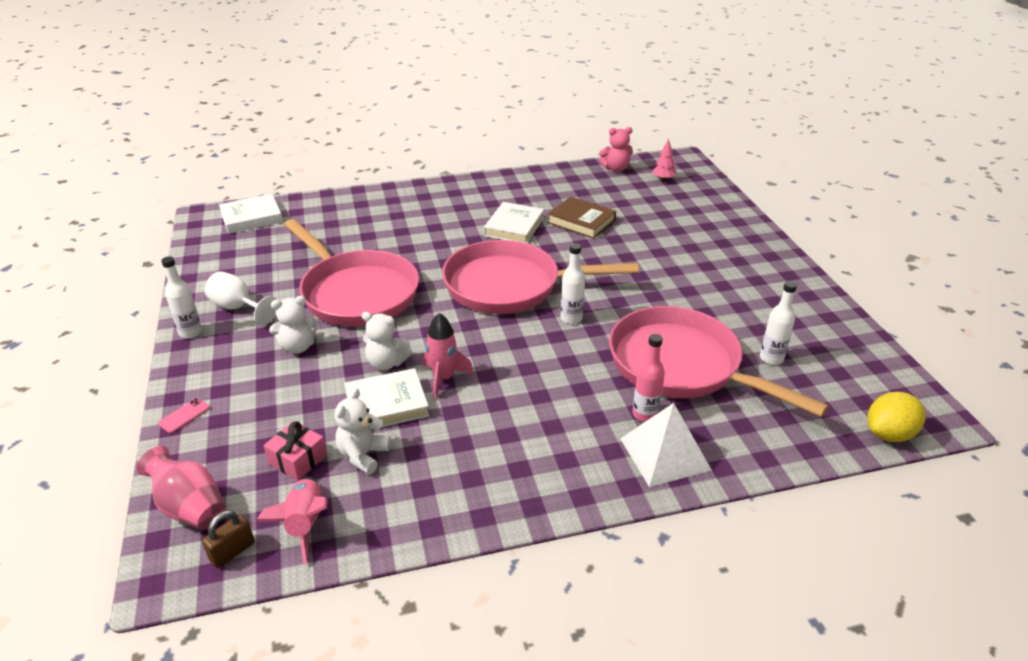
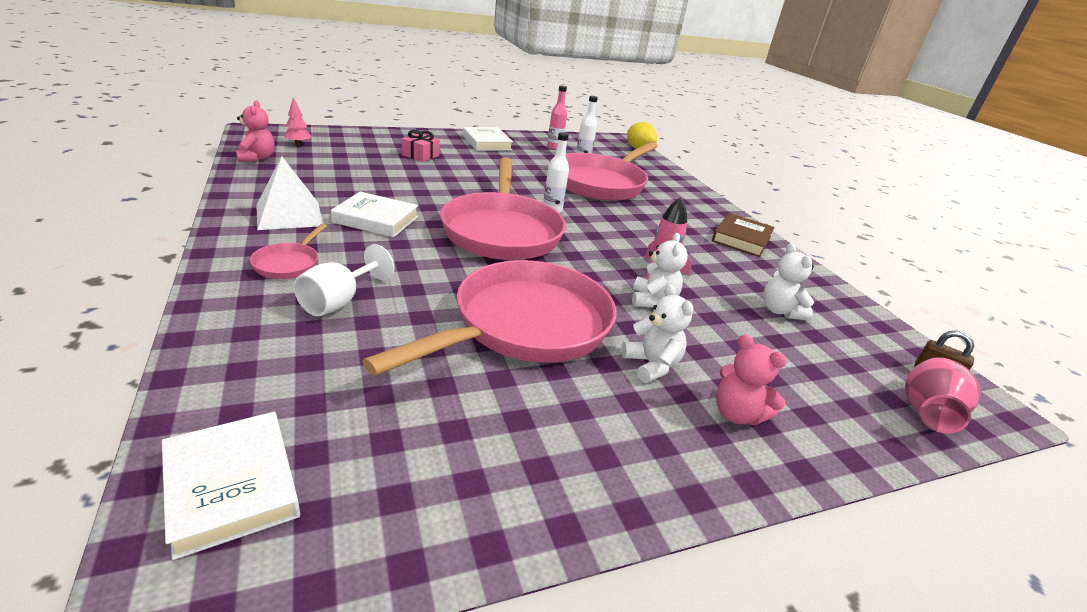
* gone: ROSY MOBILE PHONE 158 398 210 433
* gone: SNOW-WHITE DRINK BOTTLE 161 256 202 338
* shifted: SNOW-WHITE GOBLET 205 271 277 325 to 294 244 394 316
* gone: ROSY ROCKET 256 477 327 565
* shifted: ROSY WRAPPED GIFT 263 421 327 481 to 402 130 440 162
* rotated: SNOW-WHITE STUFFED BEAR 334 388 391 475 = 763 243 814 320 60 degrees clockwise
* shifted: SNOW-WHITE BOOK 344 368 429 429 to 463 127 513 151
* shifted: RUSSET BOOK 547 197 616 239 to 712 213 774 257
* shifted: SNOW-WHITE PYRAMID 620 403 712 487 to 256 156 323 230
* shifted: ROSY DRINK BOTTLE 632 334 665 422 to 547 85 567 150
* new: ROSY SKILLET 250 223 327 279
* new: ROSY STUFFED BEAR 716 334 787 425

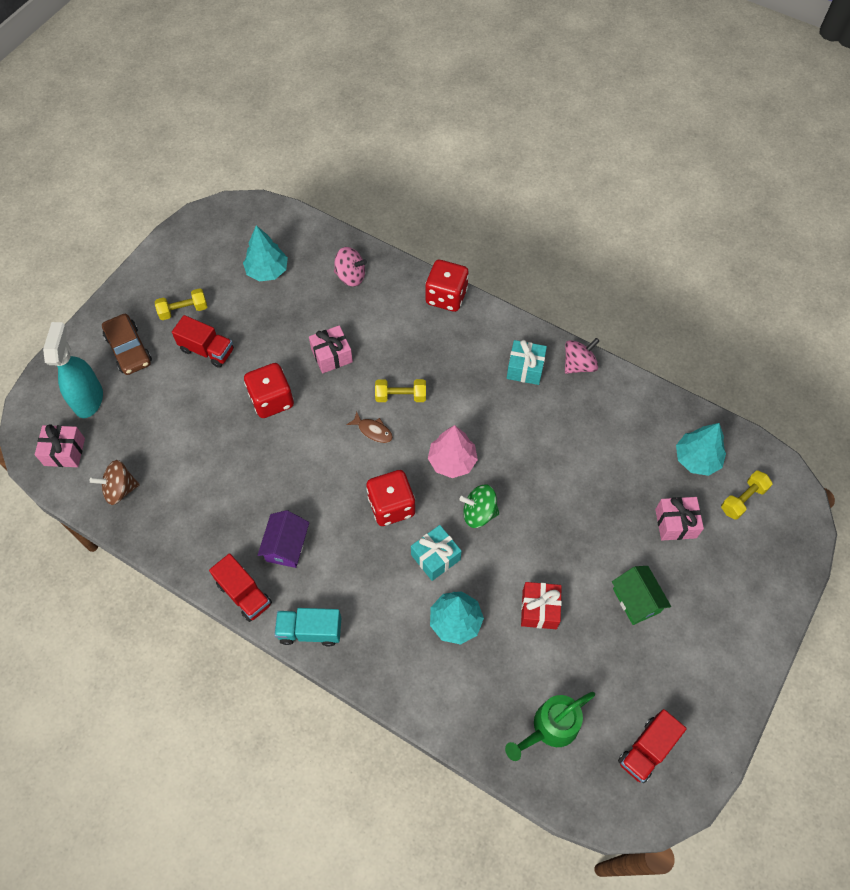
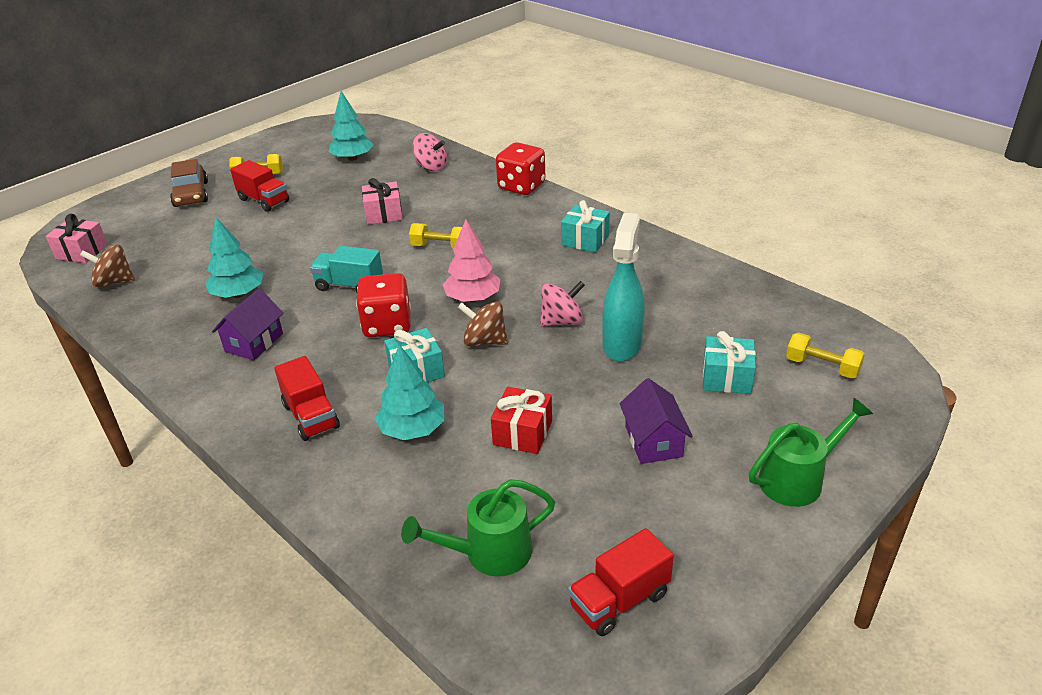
* shifted: AQUA SPRAYER 43 322 103 418 to 602 213 645 361
* shifted: CRIMSON LORRY 209 553 272 622 to 274 356 340 441
* gone: CRIMSON DIE 244 363 294 418
* shifted: AQUA LORRY 274 608 341 647 to 310 246 383 292
* gone: RUSSET FISH FIGURE 347 411 393 443
* repainted: LEAF-GREEN TOY TOP 460 484 499 528 to RUSSET TOY TOP 458 301 508 347
* shifted: ROSY TOY TOP 565 338 599 374 to 540 281 585 327
* repainted: LEAF-GREEN TOY HOUSE 612 566 671 625 to PURPLE TOY HOUSE 620 378 693 464
* repainted: ROSY WRAPPED GIFT 655 497 704 541 to AQUA WRAPPED GIFT 703 331 756 394
* shifted: AQUA TOY TREE 676 423 726 476 to 205 217 263 298
* rotated: BRIGHT YELLOW DUMBBELL 721 471 773 520 = 786 333 865 379 60 degrees clockwise
* new: LEAF-GREEN WATERING POT 749 398 873 507

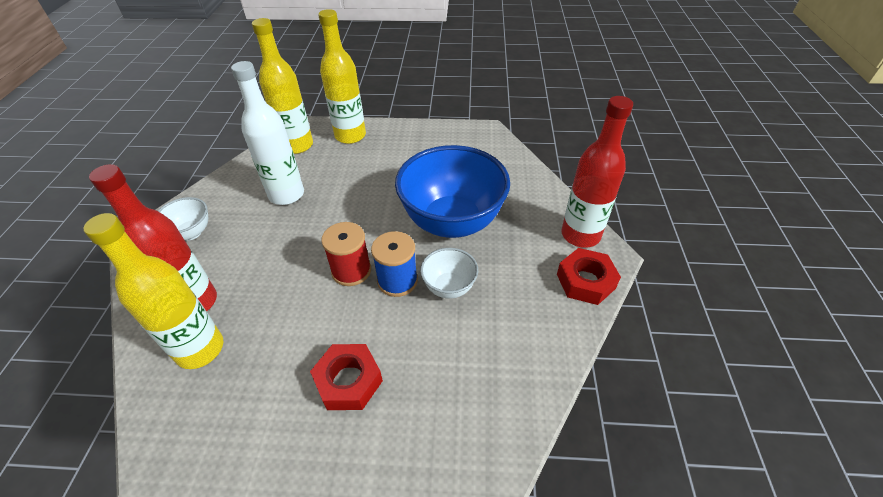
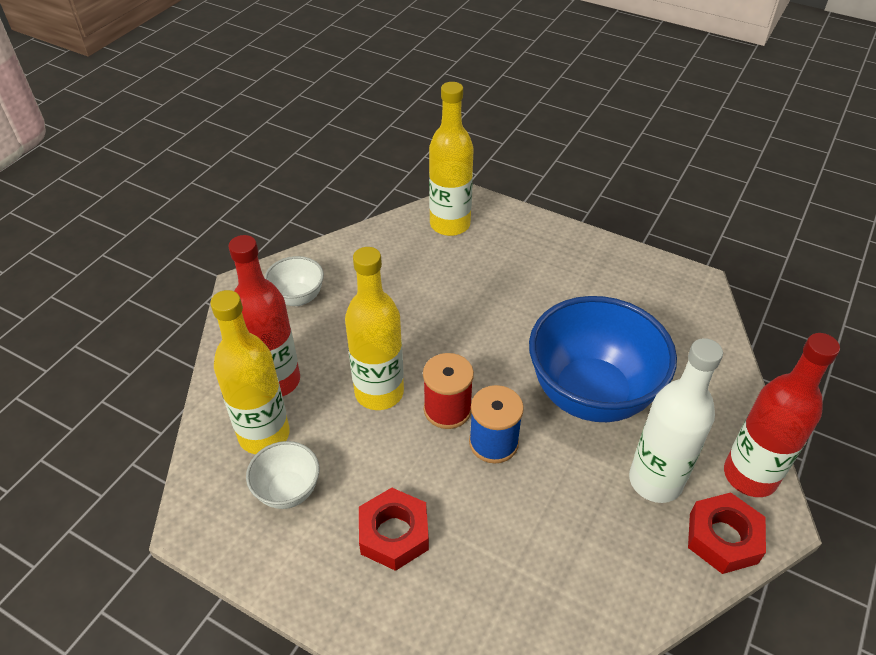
* shifted: SNOW-WHITE DRINK BOTTLE 231 61 304 205 to 629 338 723 503
* shifted: BRIGHT YELLOW DRINK BOTTLE 318 9 366 144 to 345 247 404 410
* shifted: SNOW-WHITE SERVING BOWL 420 248 478 299 to 246 441 319 509

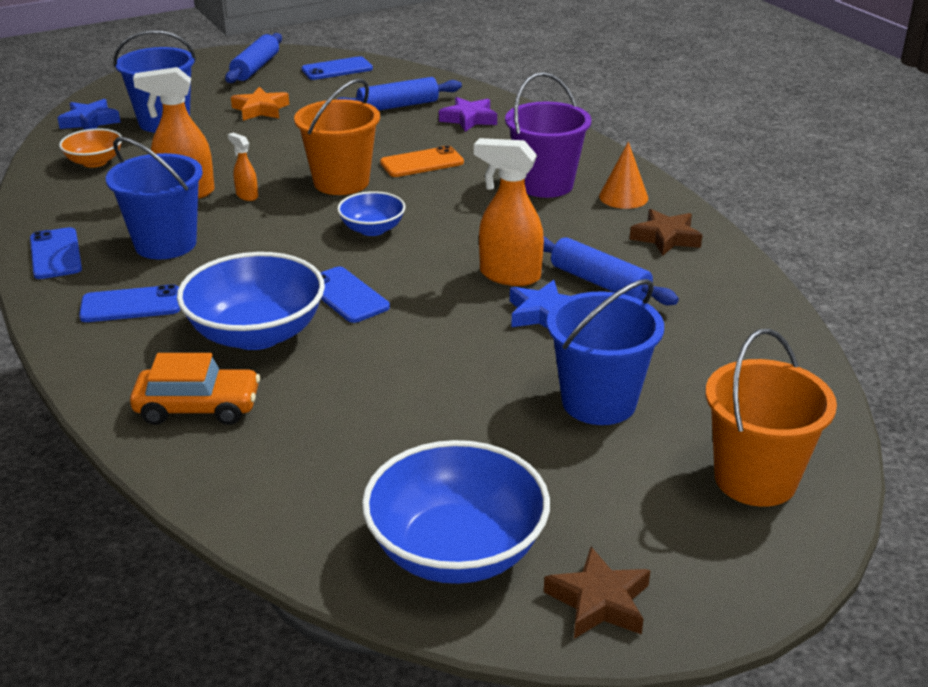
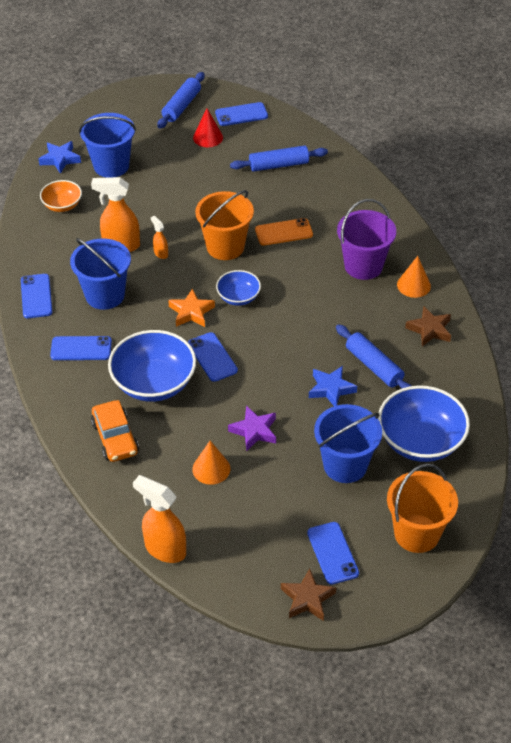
* rotated: ORANGE TOY CAR 130 353 260 425 = 91 400 139 462 60 degrees clockwise
* shifted: ORANGE STAR 231 87 289 121 to 168 288 215 327
* shifted: ROYAL BLUE SERVING BOWL 362 440 550 584 to 378 385 470 462
* shifted: PURPLE STAR 439 97 497 132 to 228 406 276 451
* shifted: ORANGE SPRAYER 474 138 544 286 to 133 475 186 563
* new: ORANGE SOLID CONE 192 441 230 485
* new: CRIMSON SOLID CONE 193 108 223 147
* new: ROYAL BLUE MOBILE PHONE 307 522 359 585

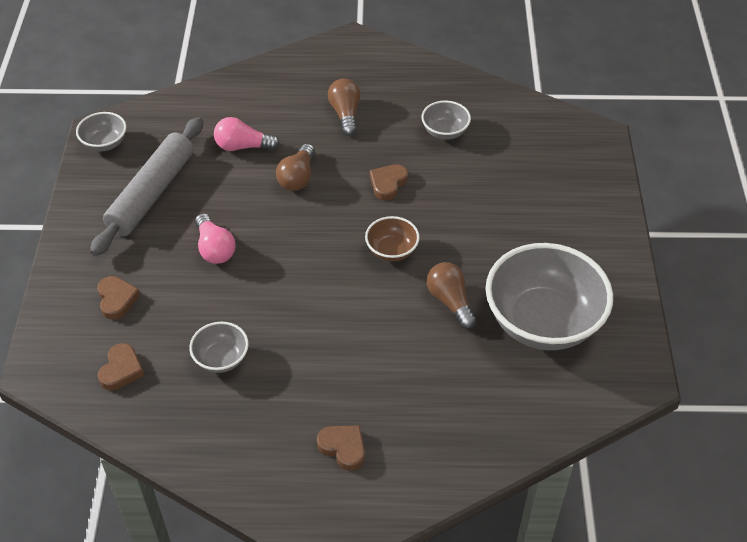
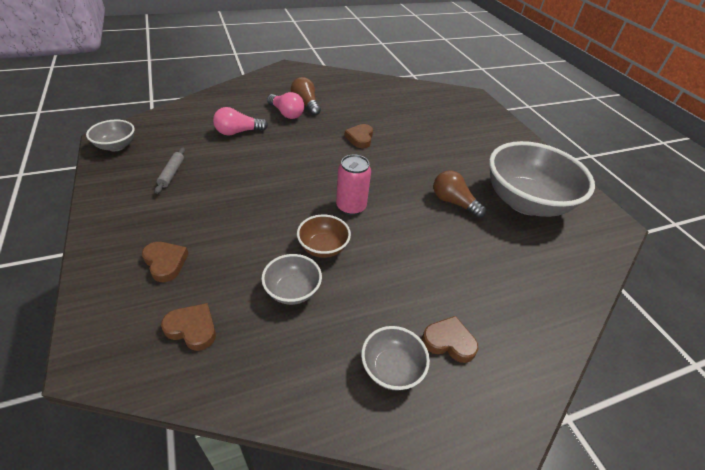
* scaled: GREY DOUGH ROLLER 90 117 203 256 = 155 148 185 194 x0.41
* rotated: RUSSET HEART 98 343 144 390 = 161 303 216 351 60 degrees counterclockwise
* shifted: ROSY LIGHT BULB 195 213 235 264 to 267 92 304 119
* gone: RUSSET LIGHT BULB 276 144 315 191
* shifted: RUSSET SERVING BOWL 365 216 420 262 to 297 214 351 258
* shifted: GREY SERVING BOWL 421 101 471 140 to 361 326 430 391
* new: ROSY TIN 336 154 371 215

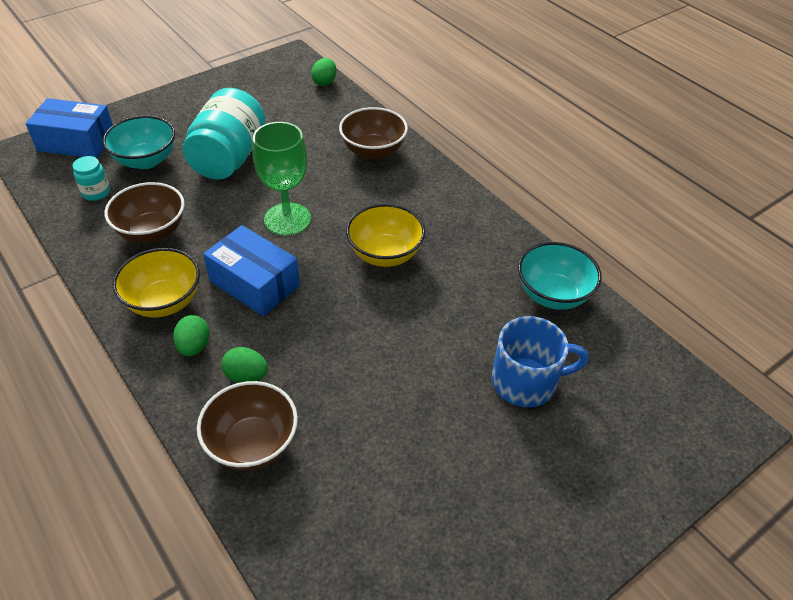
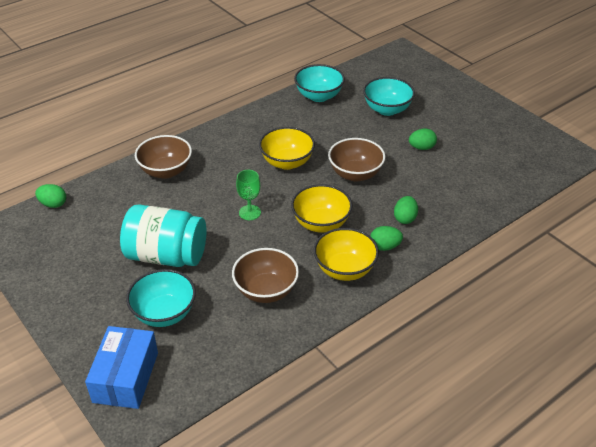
* gone: AQUA JAM JAR 73 156 110 201
* shifted: RUSSET SERVING BOWL 197 381 298 470 to 328 138 385 181
* swapped: ROYAL BLUE PACKAGE 203 225 300 316 to BRIGHT YELLOW SERVING BOWL 291 184 352 233
* scaled: LEAF-GREEN GOBLET 252 122 311 235 = 236 170 261 220 x0.59
* swapped: ROYAL BLUE TEA MUG 492 316 589 407 to AQUA SERVING BOWL 363 77 415 116
* new: LEAF-GREEN EGG SHAPE 409 128 437 150

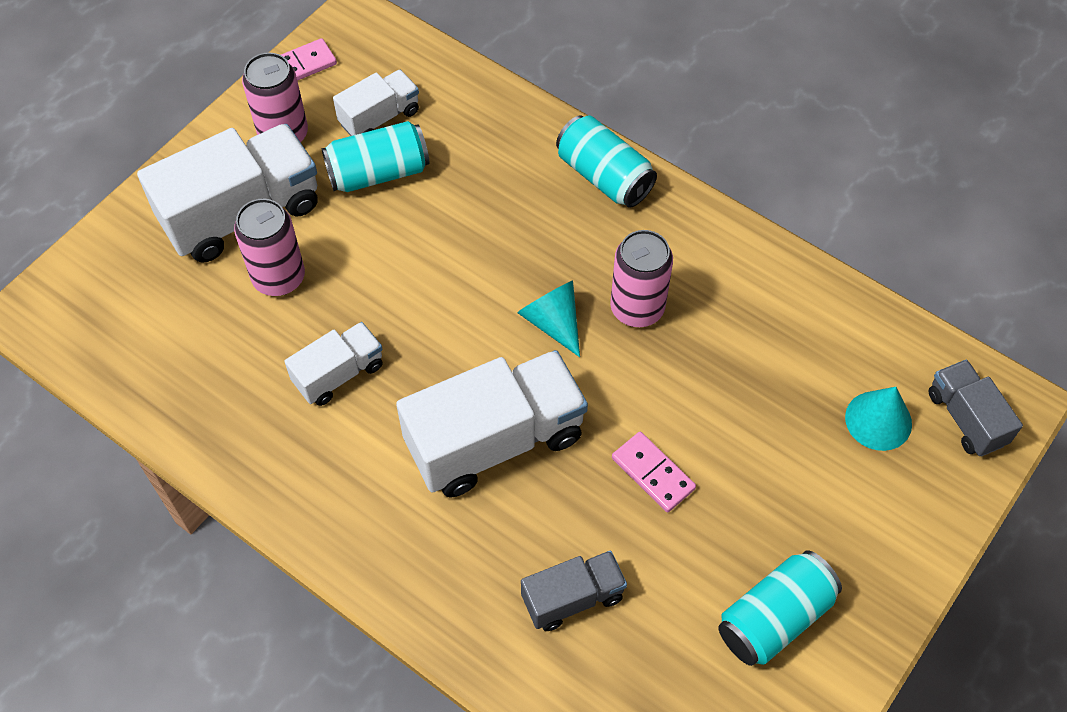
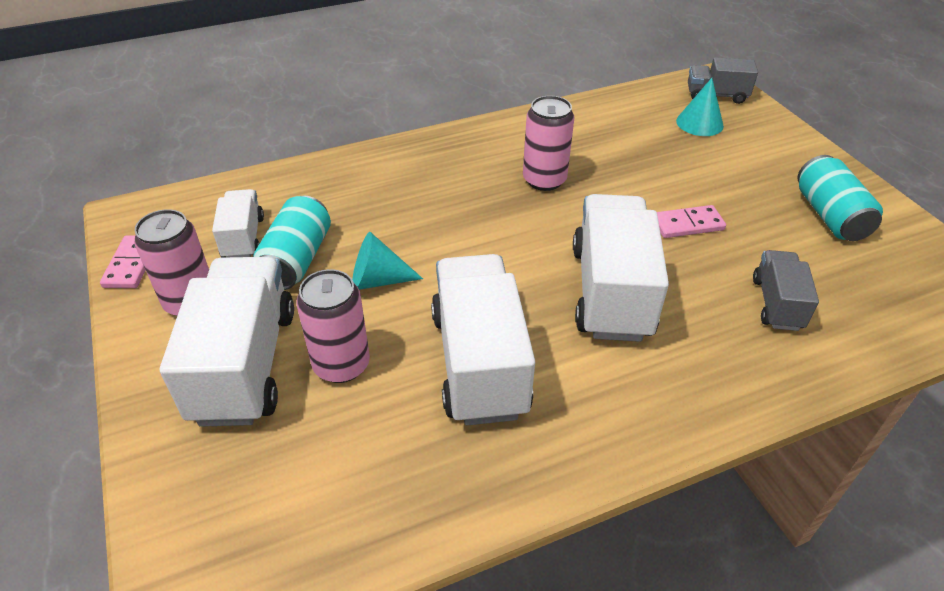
* scaled: SNOW-WHITE LORRY 284 322 383 406 = 431 254 535 425 x1.86
* shifted: AQUA SOLID CONE 517 280 580 357 to 352 232 423 290
* gone: AQUA TIN 556 115 657 208

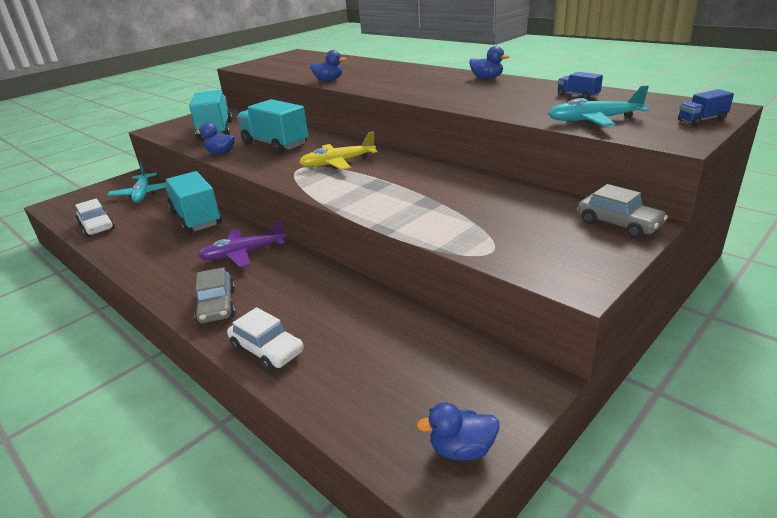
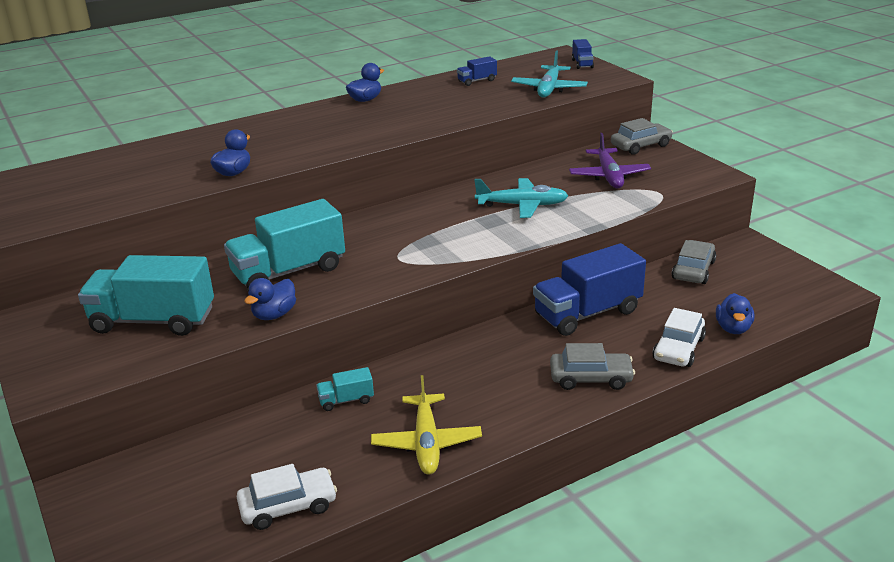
* shifted: AQUA TOY PLANE 108 162 165 203 to 474 178 568 218
* scaled: AQUA LORRY 164 171 222 233 = 316 367 374 411 x0.45
* shifted: PURPLE TOY PLANE 198 219 285 268 to 569 133 651 188
* rotated: SNOW-WHITE TOY CAR 227 307 304 371 = 652 308 706 367 150 degrees clockwise
* shifted: BRIGHT YELLOW TOY PLANE 299 131 377 170 to 371 375 482 475
* shifted: ROYAL BLUE DUCK 416 403 499 461 to 716 293 754 334
* new: ROYAL BLUE LORRY 533 243 646 336
* new: GREY TOY CAR 672 240 716 284

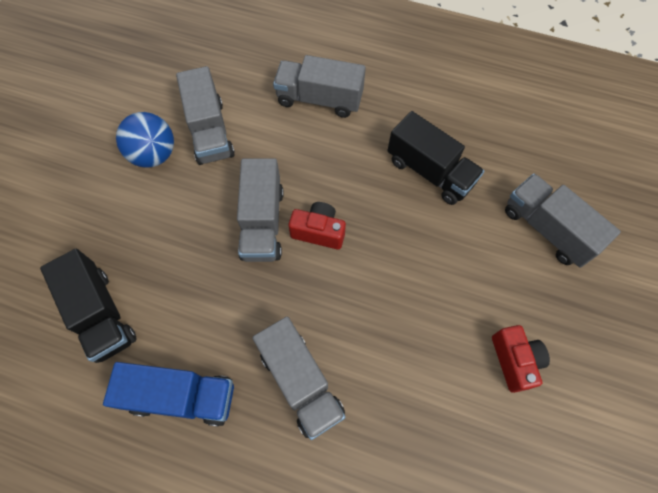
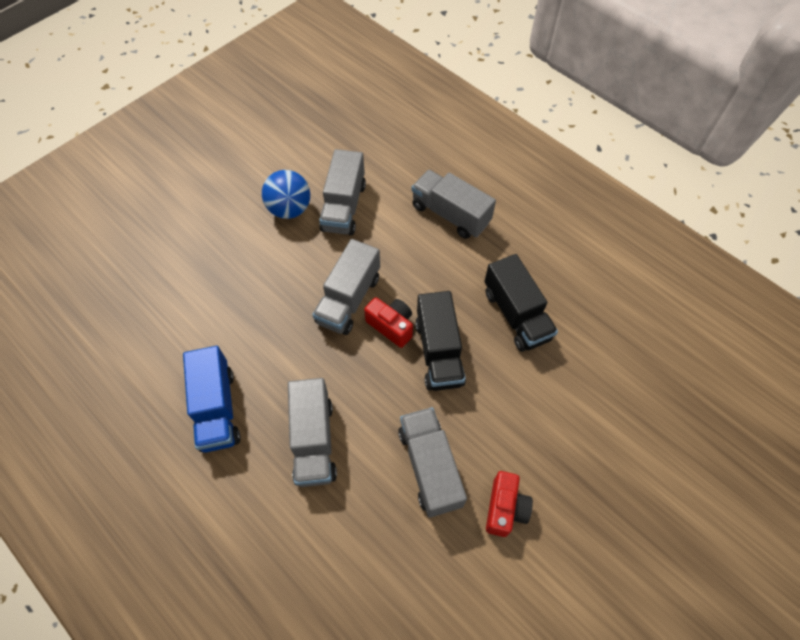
* shifted: EBONY LORRY 40 249 137 363 to 415 291 466 391
* rotated: ROYAL BLUE LORRY 103 362 234 427 = 183 346 241 453 45 degrees clockwise
* shifted: GREY LORRY 505 174 621 268 to 398 407 467 518

